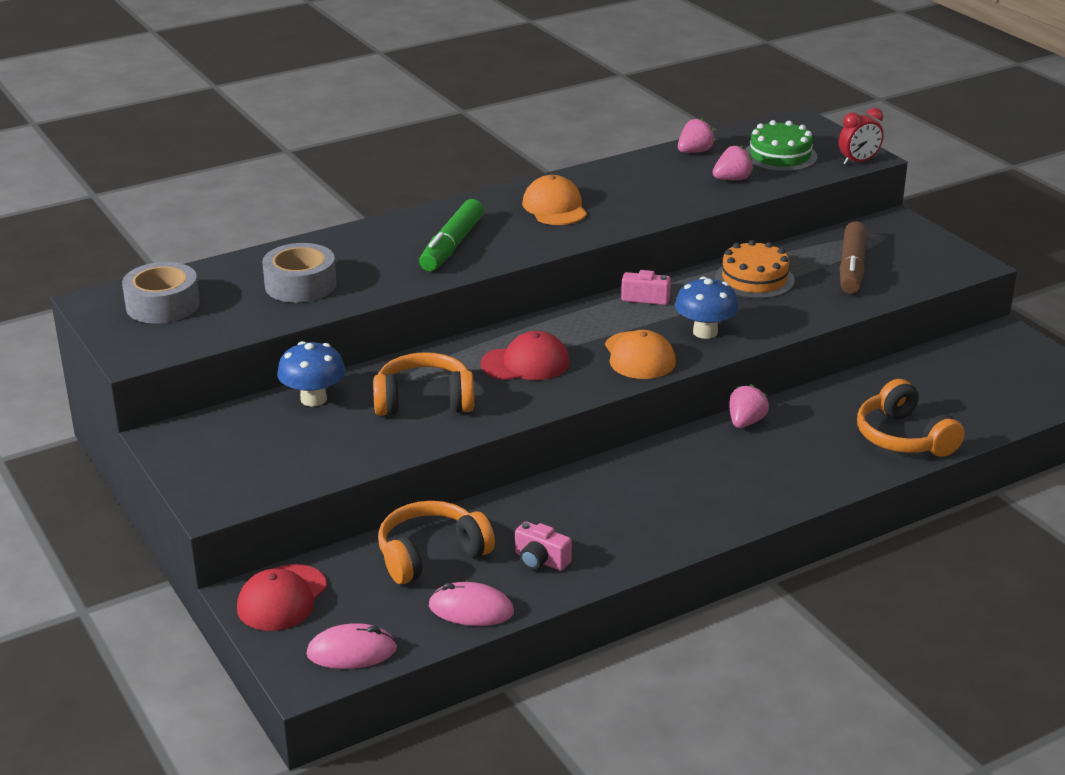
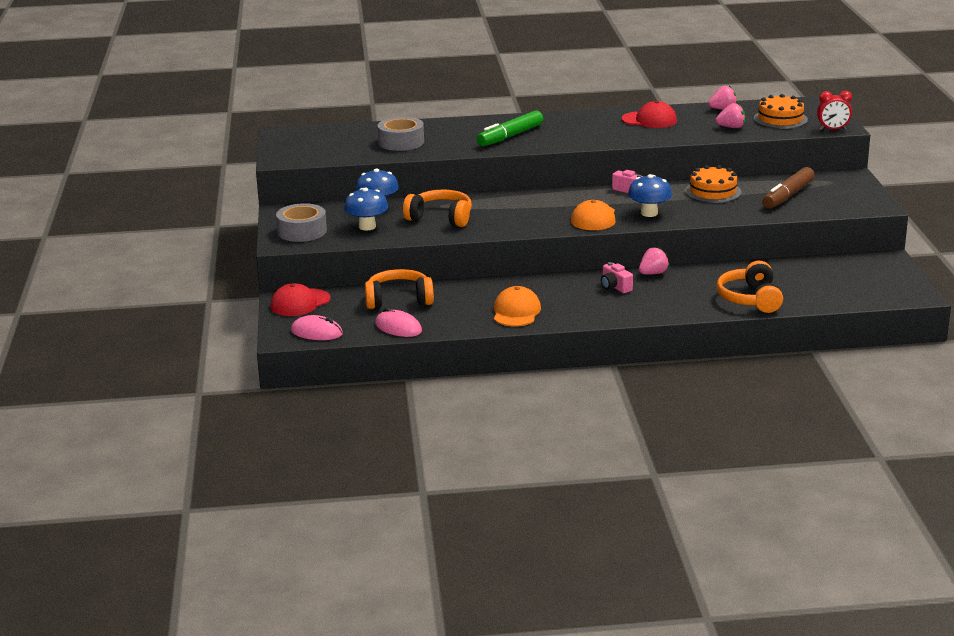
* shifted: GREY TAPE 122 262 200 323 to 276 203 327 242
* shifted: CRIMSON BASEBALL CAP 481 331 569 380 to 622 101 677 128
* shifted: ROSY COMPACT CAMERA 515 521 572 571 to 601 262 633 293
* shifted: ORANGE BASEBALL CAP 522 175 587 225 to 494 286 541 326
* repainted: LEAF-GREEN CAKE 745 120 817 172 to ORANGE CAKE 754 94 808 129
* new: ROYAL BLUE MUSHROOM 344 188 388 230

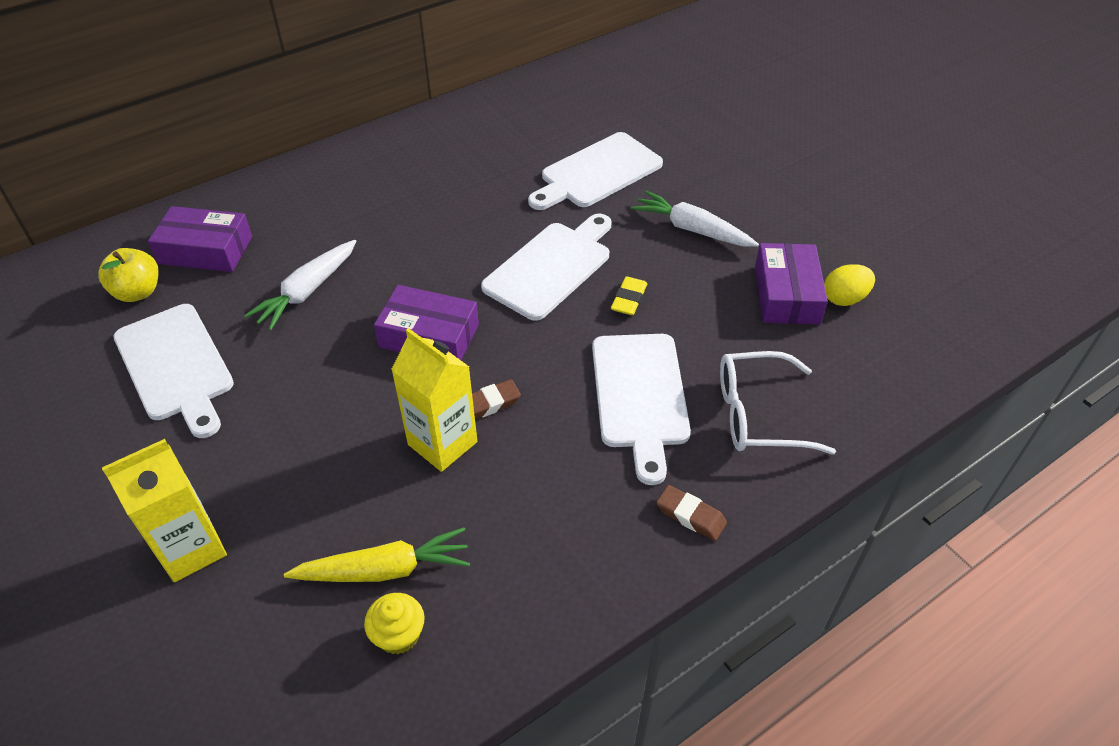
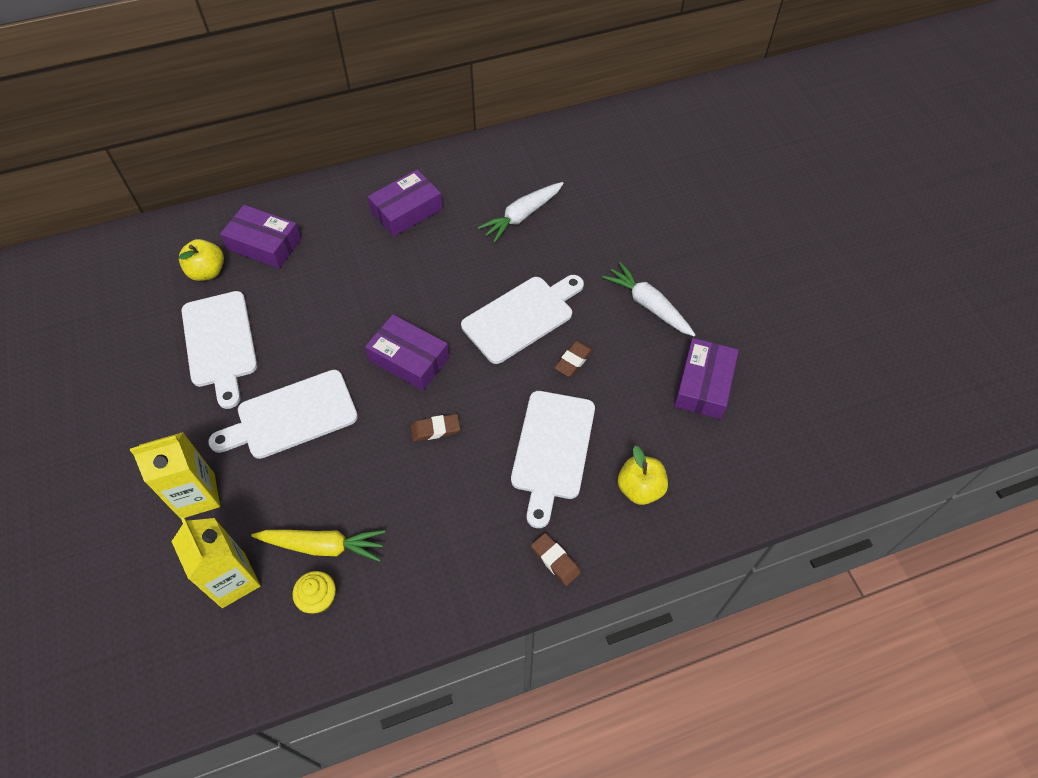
* shifted: SNOW-WHITE TOY CARROT 244 240 356 331 to 477 182 564 243
* shifted: BRIGHT YELLOW JUICE CARTON 391 328 477 472 to 171 517 261 608
* shifted: SNOW-WHITE CUTTING BOARD 528 132 663 210 to 209 370 358 459
* repainted: BRIGHT YELLOW GUM ERASER 611 277 647 315 to RUSSET GUM ERASER 554 341 593 377
* swapped: SNOW-WHITE EYEGLASSES 720 351 836 455 to BRIGHT YELLOW TOY APPLE 618 446 668 505
* gone: BRIGHT YELLOW EGG SHAPE 824 264 875 306
* new: PURPLE PACKAGE 368 169 443 237

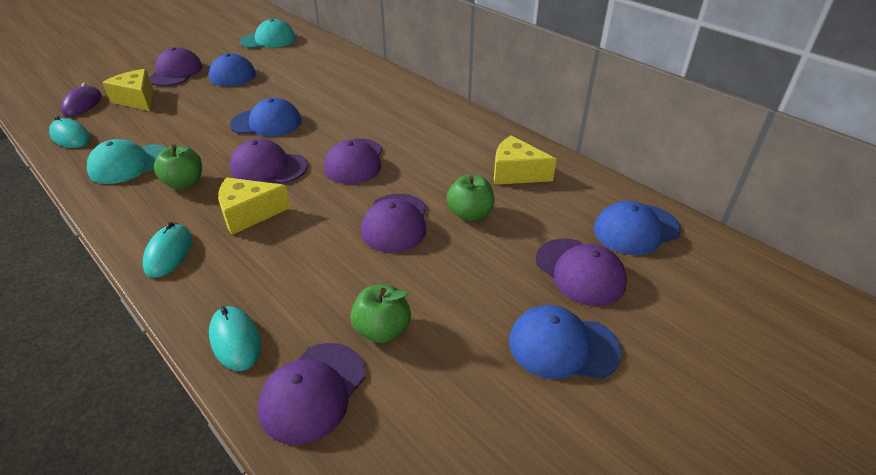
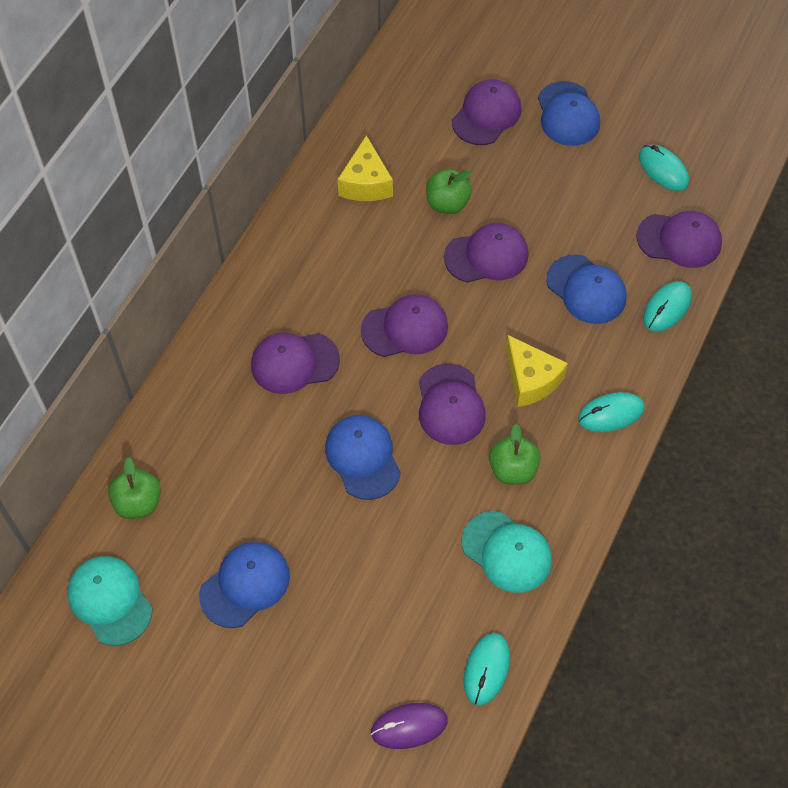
* gone: BRIGHT YELLOW PIECE OF CHEESE 102 69 153 111
* shifted: PURPLE BASEBALL CAP 149 47 203 86 to 251 333 340 394
* shifted: LEAF-GREEN TOY APPLE 350 285 411 343 to 108 457 161 519
* shifted: ROYAL BLUE BASEBALL CAP 594 201 681 255 to 546 255 627 324
* new: AQUA COMPUTER MOUSE 639 145 689 191

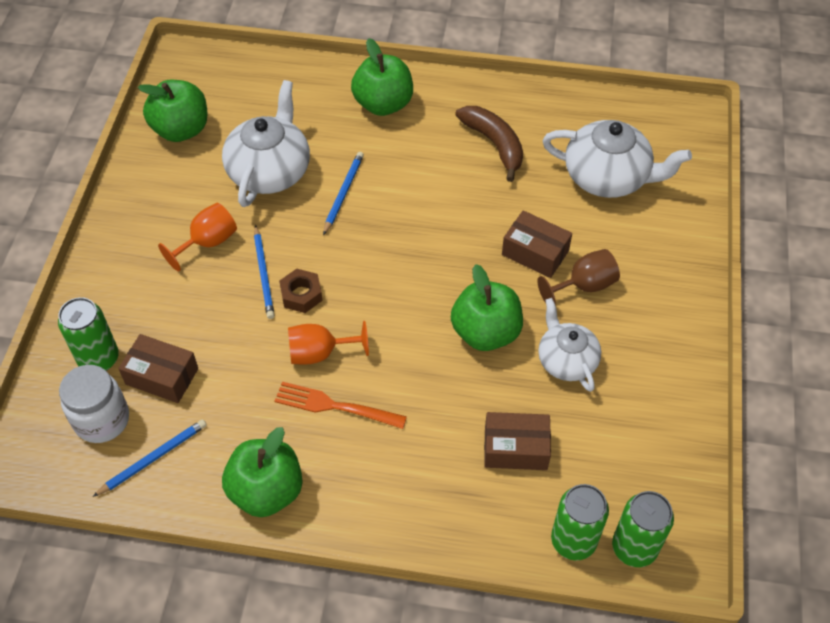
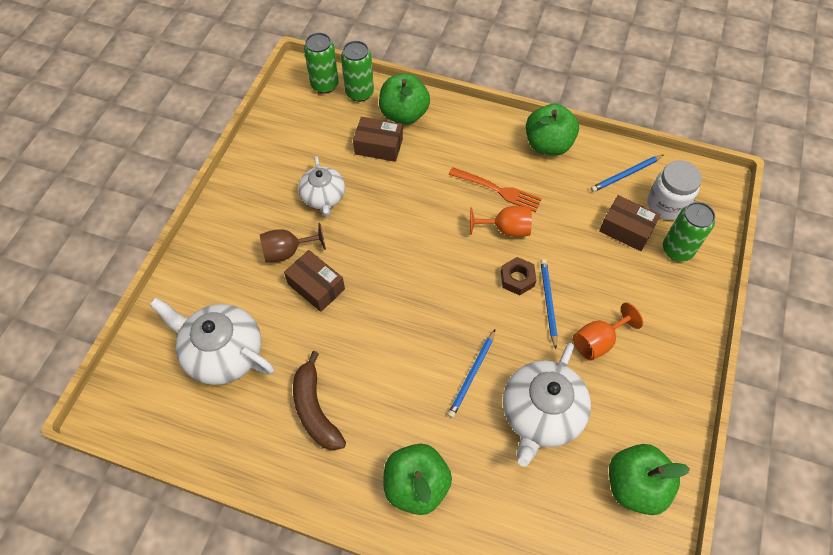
* shifted: LEAF-GREEN TOY APPLE 451 264 523 351 to 379 73 430 125

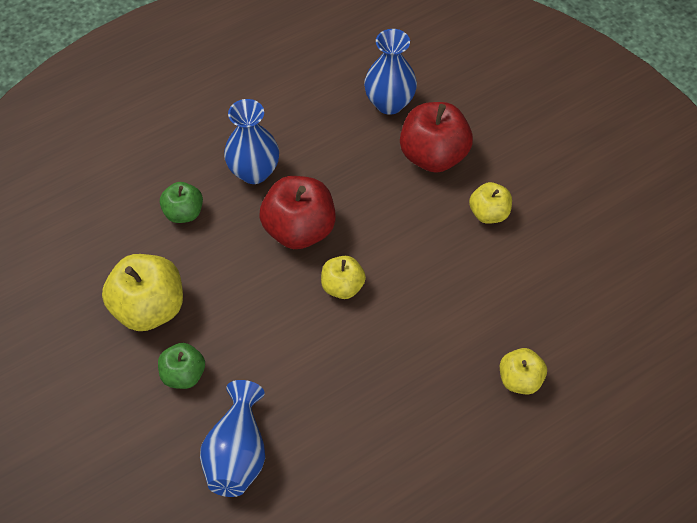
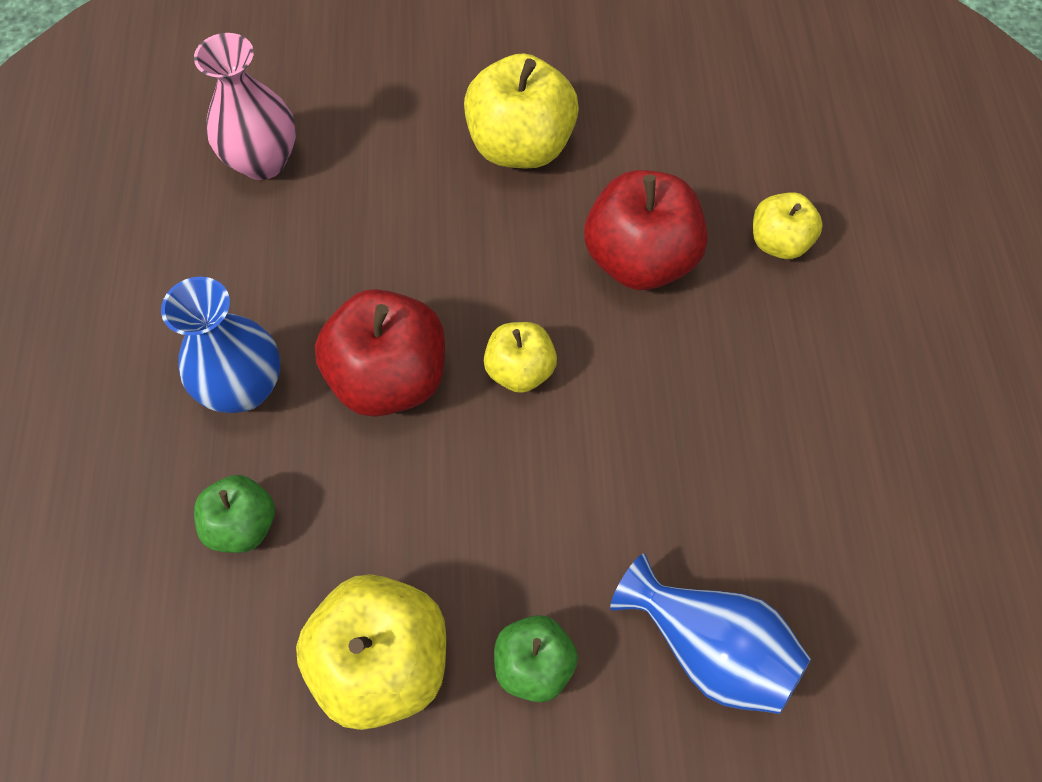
* repainted: ROYAL BLUE FLOWER VASE 364 29 417 115 to ROSY FLOWER VASE 194 33 296 180
* shifted: CRIMSON TOY APPLE 400 102 473 173 to 584 170 708 290
* scaled: BRIGHT YELLOW TOY APPLE 469 182 512 224 = 464 53 579 168 x1.74

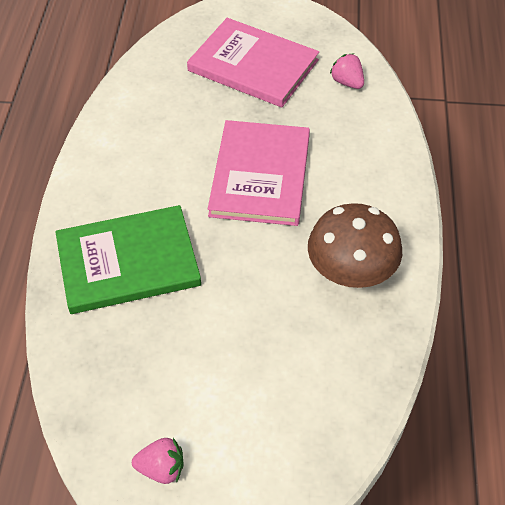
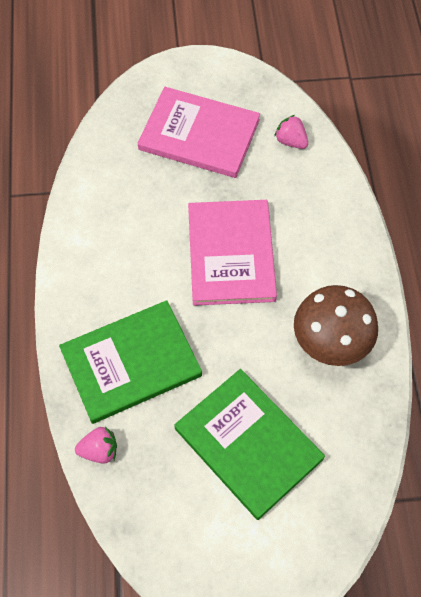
* shifted: ROSY TOY STRAWBERRY 132 438 183 484 to 75 427 117 464
* new: LEAF-GREEN BOOK 174 369 325 520

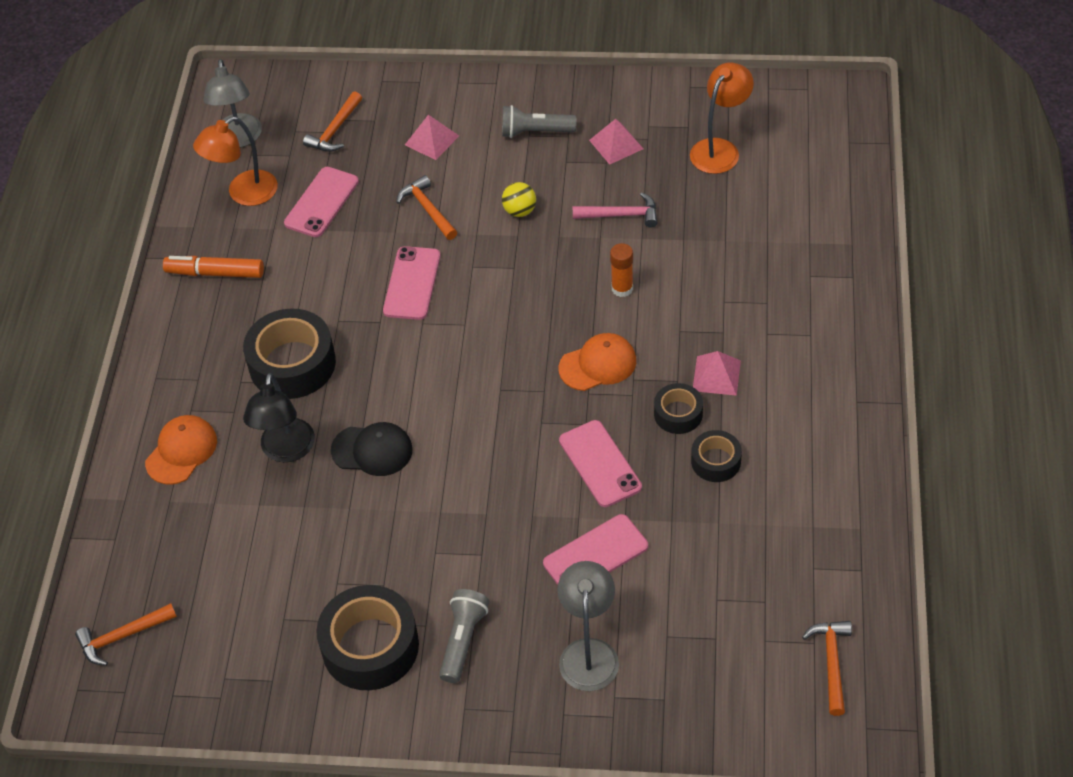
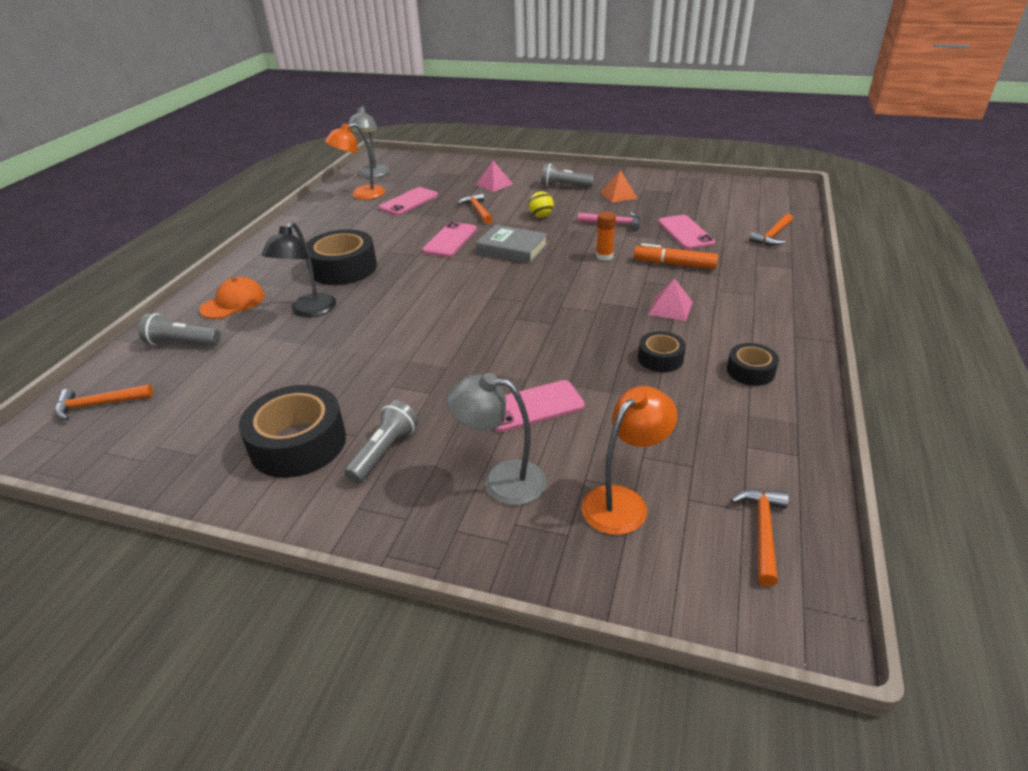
* shifted: ORANGE MARKER 163 256 264 278 to 634 243 718 269
* shifted: ORANGE CLAW HAMMER 303 91 362 152 to 749 214 793 246
* gone: EBONY BASEBALL CAP 331 422 413 476
* rotated: GREY READING LAMP 558 561 619 691 = 446 373 547 505 90 degrees counterclockwise
* gone: ORANGE BASEBALL CAP 559 333 636 391
* shifted: ROSY MOBILE PHONE 559 420 642 507 to 658 215 715 249
* repainted: ROSY PYRAMID 589 119 643 165 to ORANGE PYRAMID 601 170 637 203
* shifted: EBONY TAPE 654 383 703 434 to 727 343 779 386
* shifted: ORANGE READING LAMP 690 62 754 174 to 581 386 677 535
* new: GREY TORCH 138 313 220 345
* new: GREY BOOK 476 224 548 264

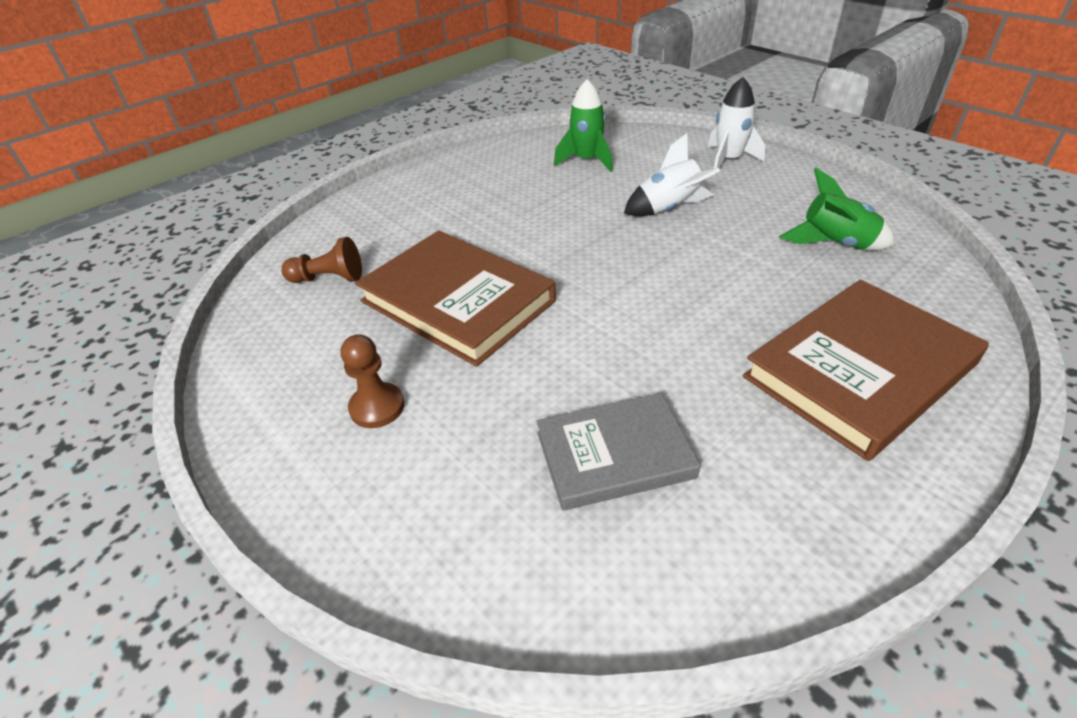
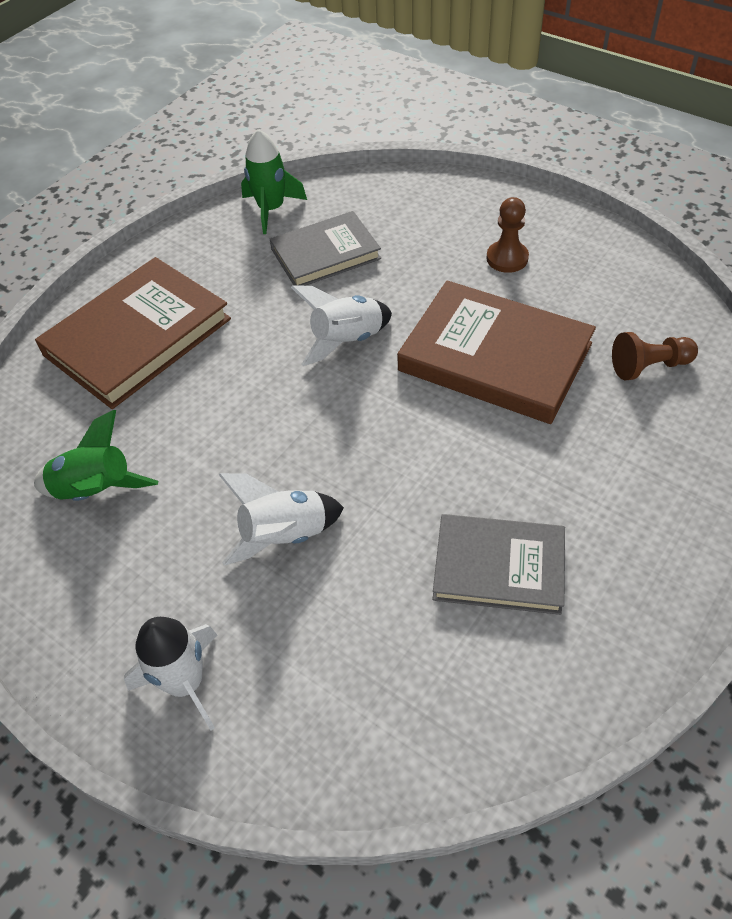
* shifted: LEAF-GREEN ROCKET 554 79 613 172 to 241 129 307 234
* new: SNOW-WHITE ROCKET 291 285 392 366
* new: GREY BOOK 433 514 565 615

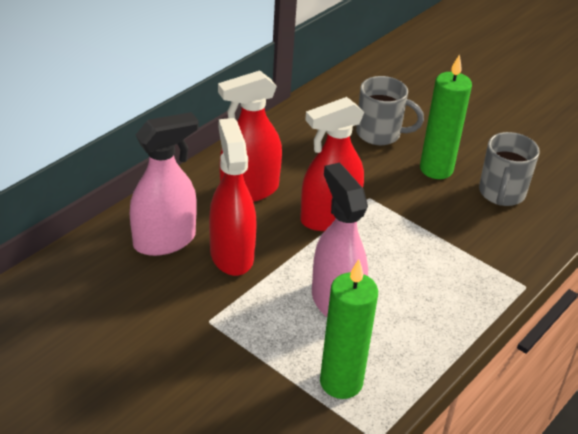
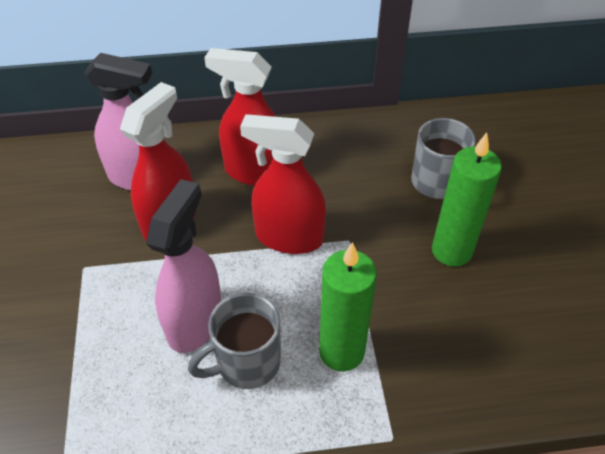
* shifted: LEAF-GREEN WAX CANDLE 320 259 378 399 to 319 242 377 371
* shifted: GREY TEA MUG 479 132 540 206 to 188 293 281 389

